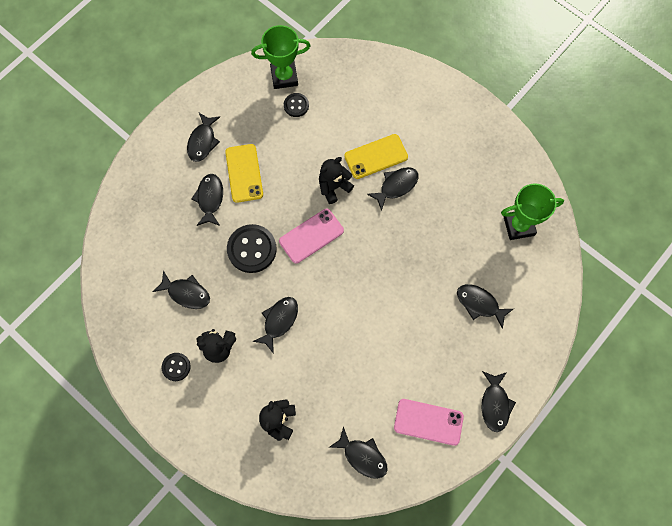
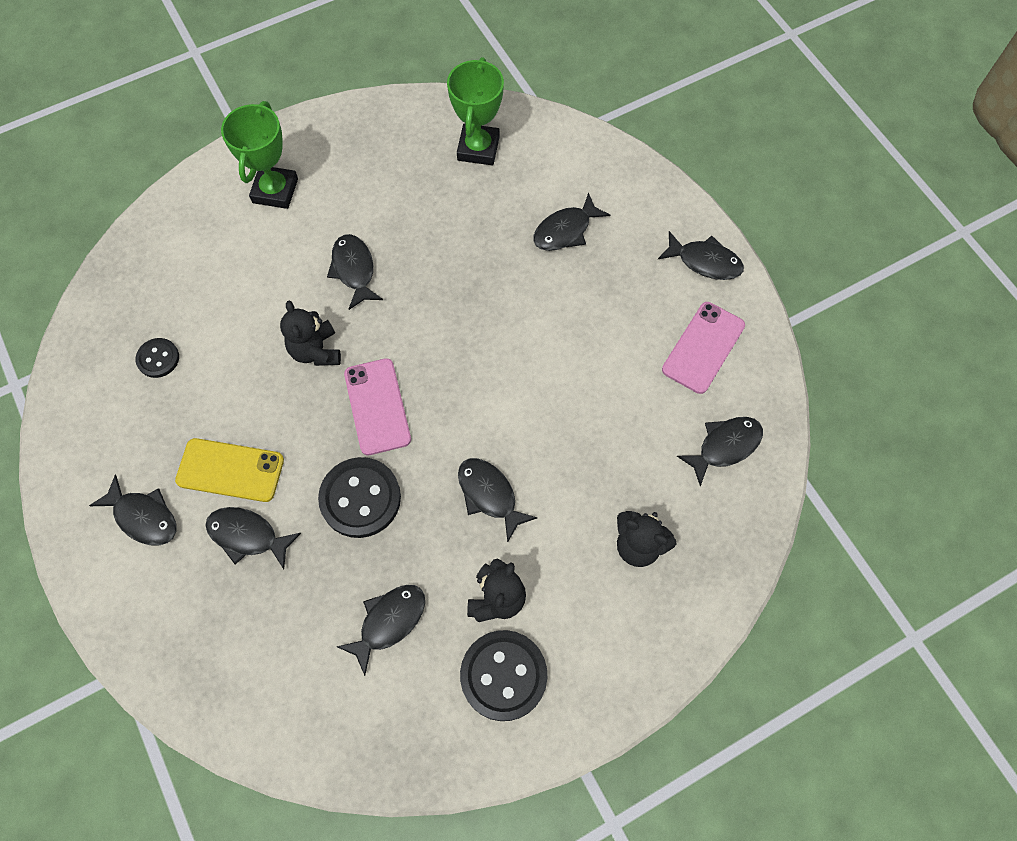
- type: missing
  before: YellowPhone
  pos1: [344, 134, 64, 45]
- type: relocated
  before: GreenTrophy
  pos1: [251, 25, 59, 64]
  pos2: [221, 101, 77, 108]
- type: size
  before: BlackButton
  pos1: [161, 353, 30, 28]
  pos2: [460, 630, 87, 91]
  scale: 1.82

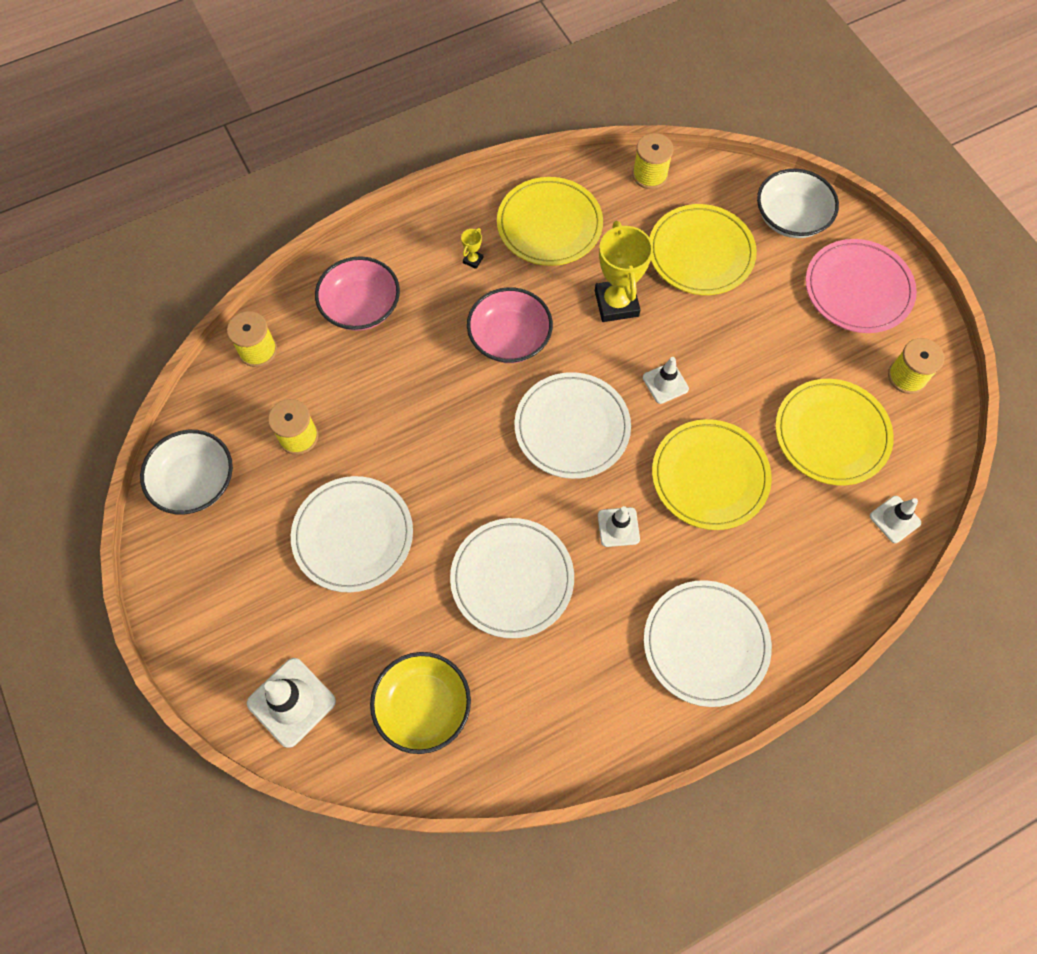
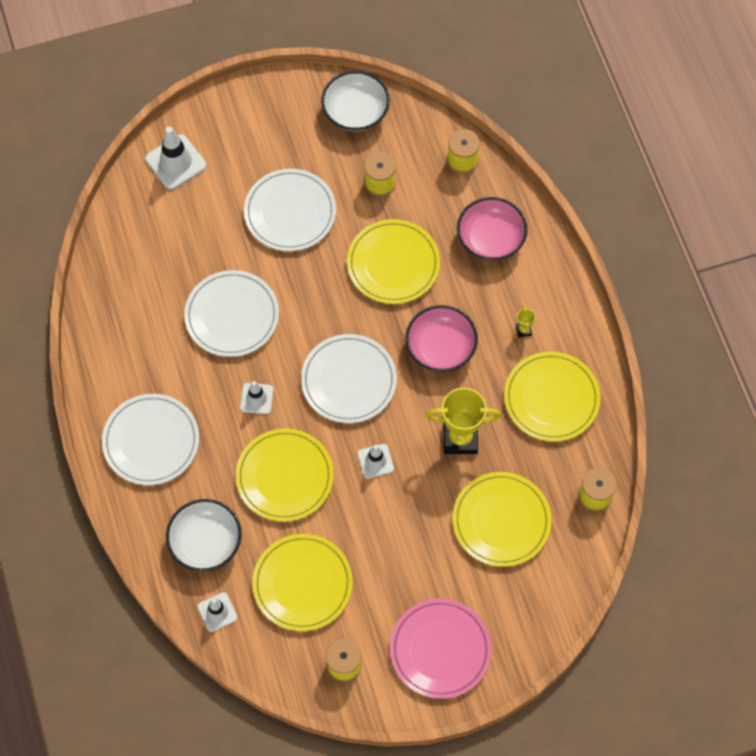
- type: missing
  before: YellowBowl
  pos1: [370, 652, 101, 102]
- type: appeared
  after: YellowPlate
  pos2: [347, 219, 93, 85]
- type: relocated
  before: WhiteBowl
  pos1: [757, 169, 82, 69]
  pos2: [166, 499, 76, 73]
- type: spun
  before: YellowTrophy
  pos1: [461, 228, 22, 41]
  pos2: [516, 305, 19, 32]
  turn: 45

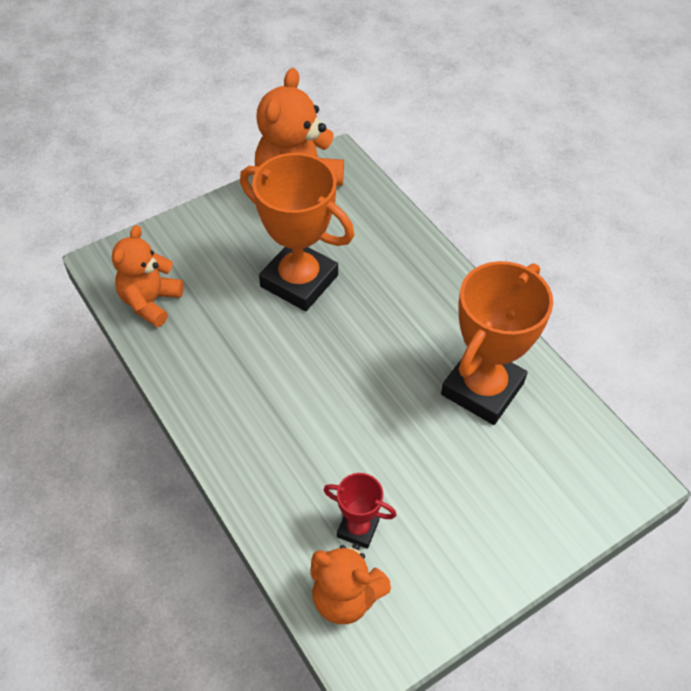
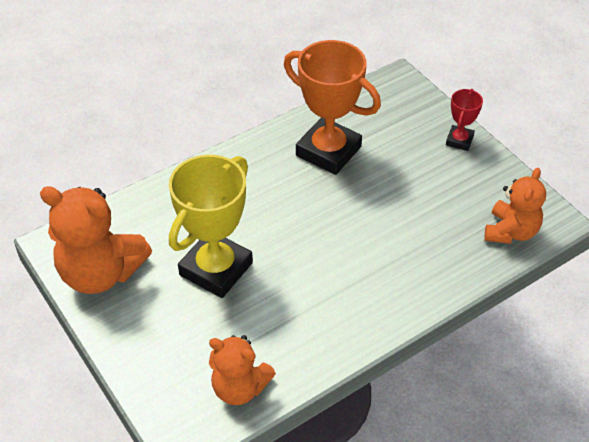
- type: relocated
  before: RedTrophy
  pos1: [324, 473, 72, 76]
  pos2: [446, 89, 37, 62]
- type: colour
  before: OrangeTrophy
  after: YellowTrophy
  pos1: [240, 153, 114, 158]
  pos2: [169, 155, 84, 143]

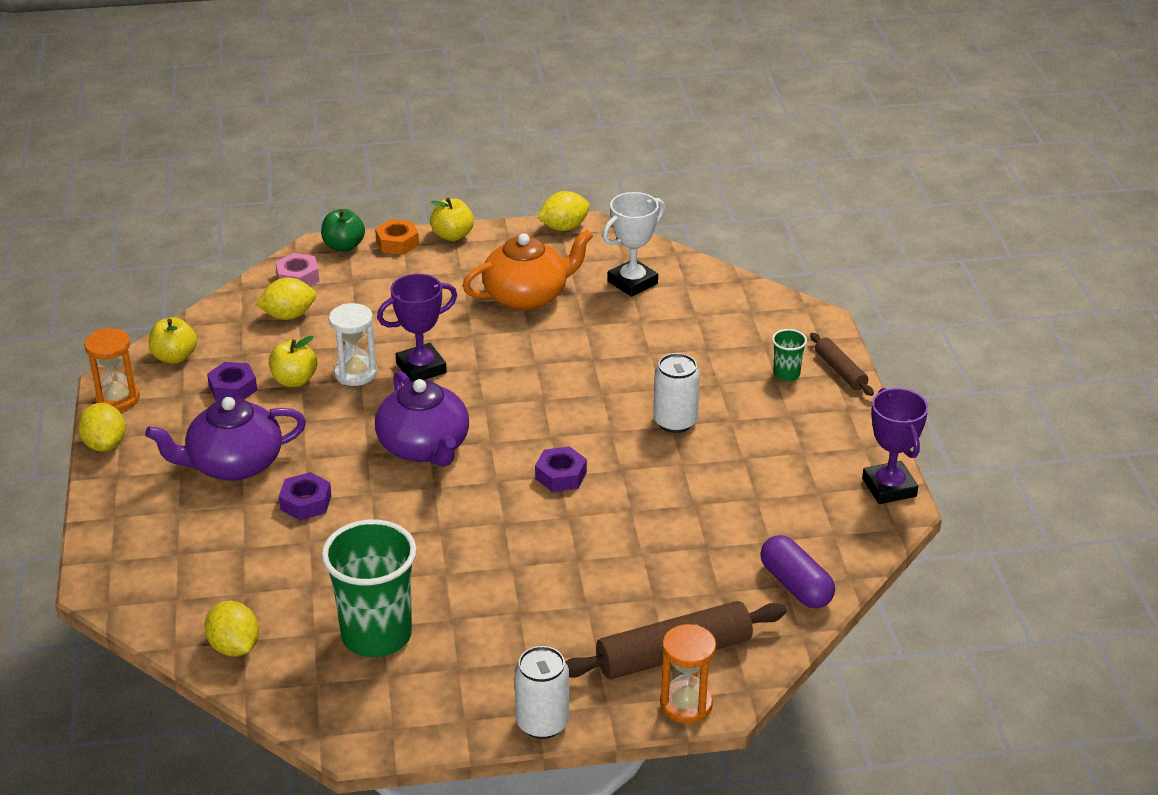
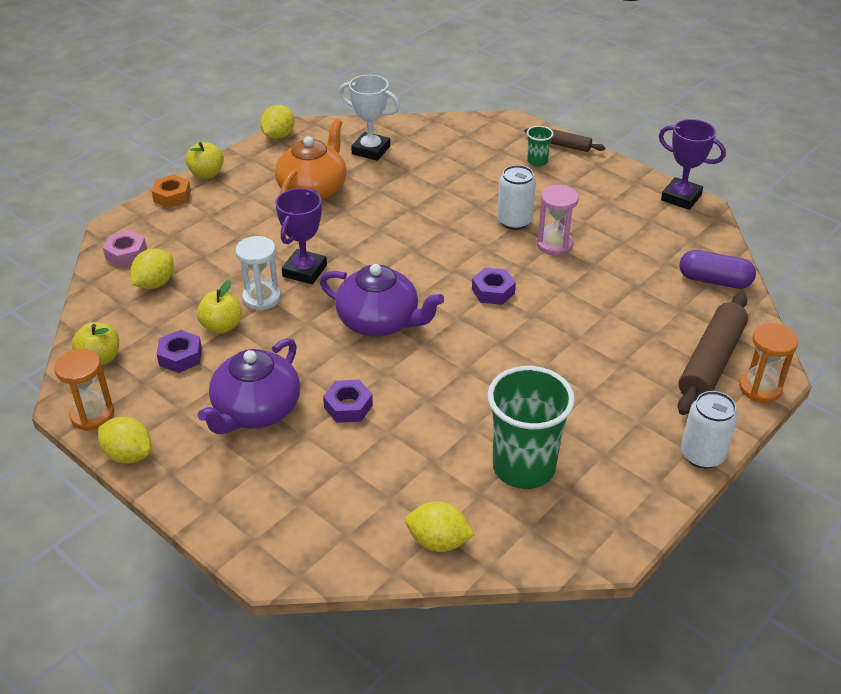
- type: missing
  before: GreenApple
  pos1: [321, 209, 44, 43]
- type: appeared
  after: PinkHourglass
  pos2: [537, 185, 42, 71]
- type: spun
  before: WhiteTrophy
  pos1: [603, 192, 62, 105]
  pos2: [339, 75, 61, 86]
  turn: -75

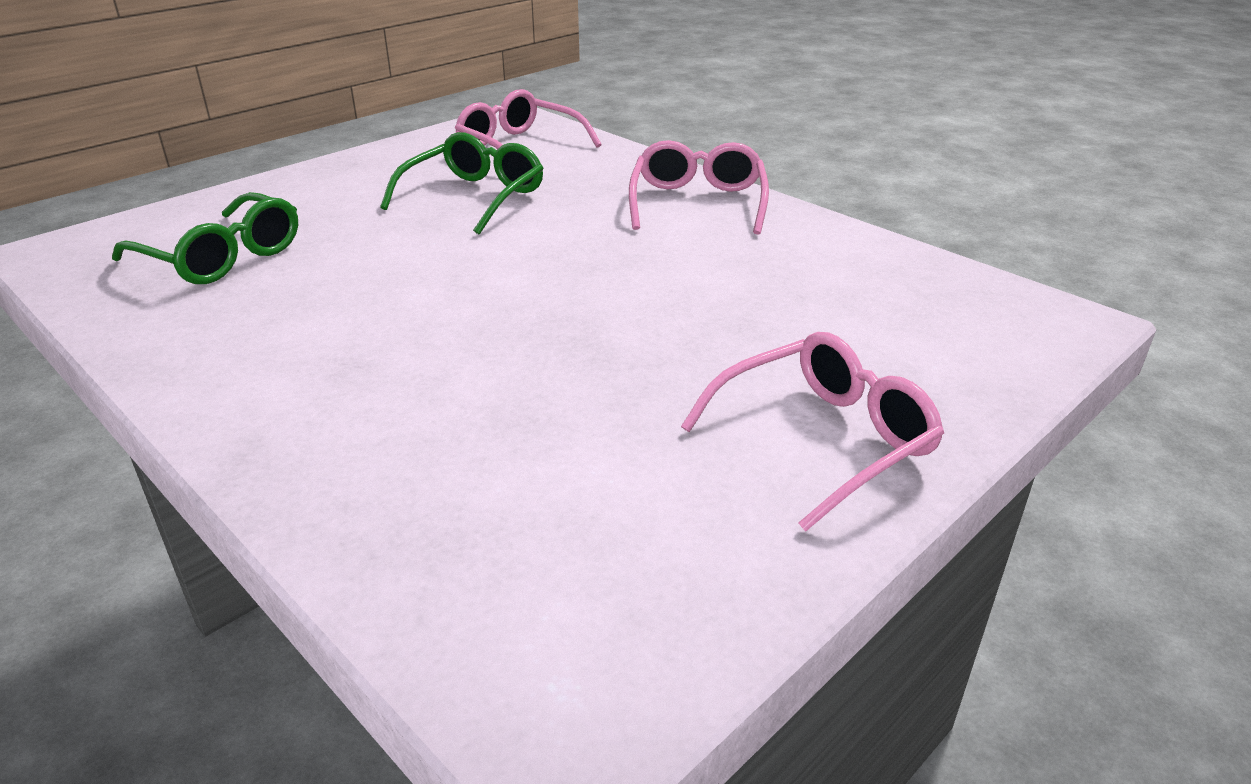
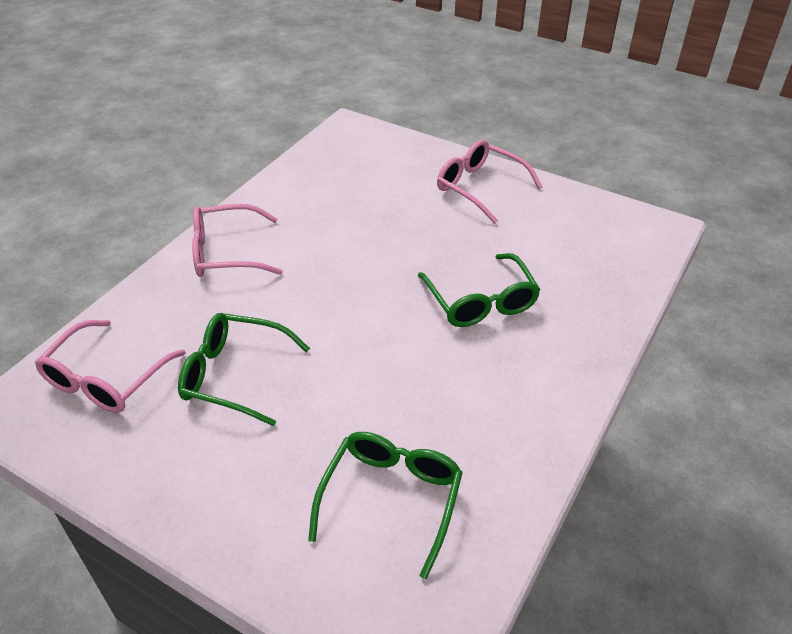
- type: appeared
  after: GreenGlasses
  pos2: [418, 253, 123, 74]

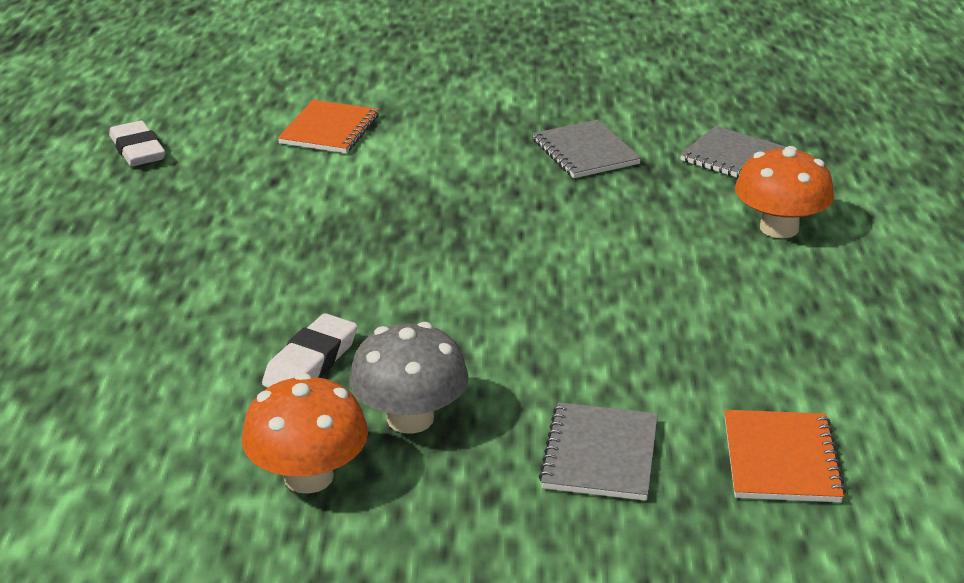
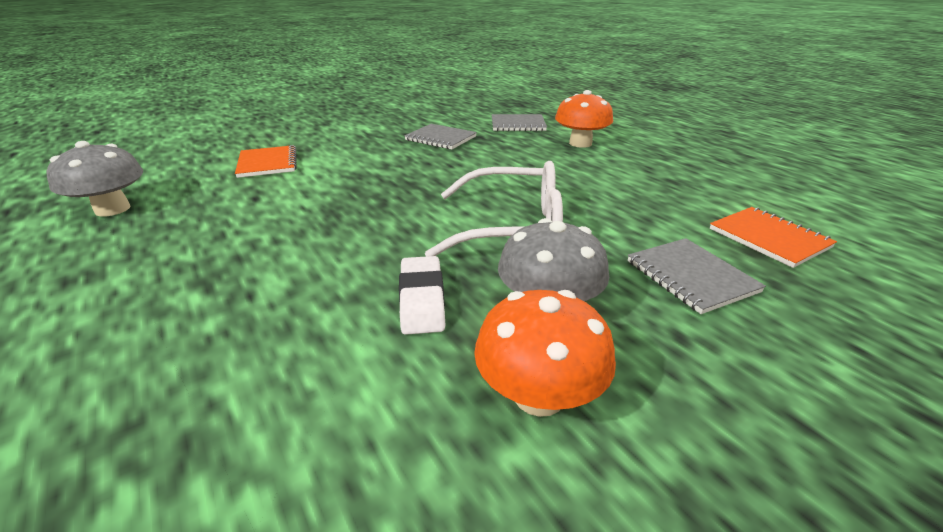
- type: appeared
  after: WhiteGlasses
  pos2: [425, 161, 138, 96]
- type: exchanged
  before: WhiteEraser
  after: GreyMushroom
  pos1: [109, 120, 56, 46]
  pos2: [46, 141, 97, 76]

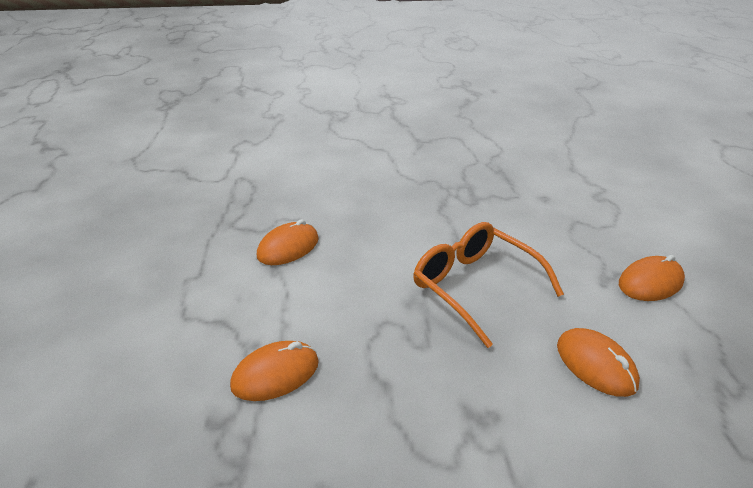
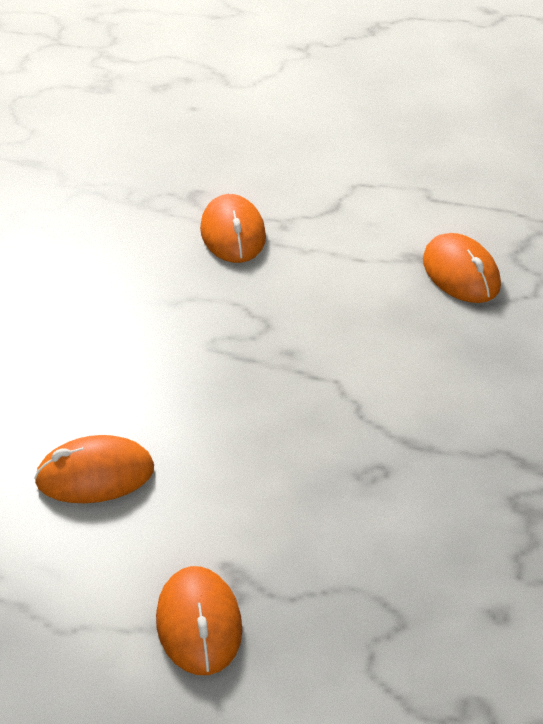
- type: missing
  before: OrangeGlasses
  pos1: [413, 222, 151, 126]

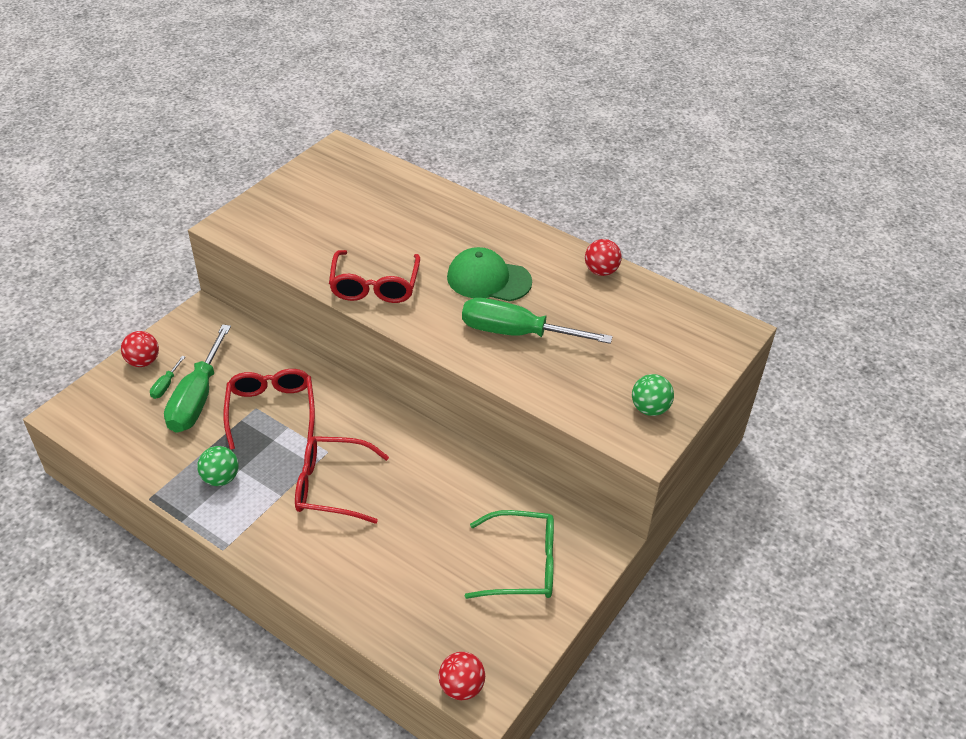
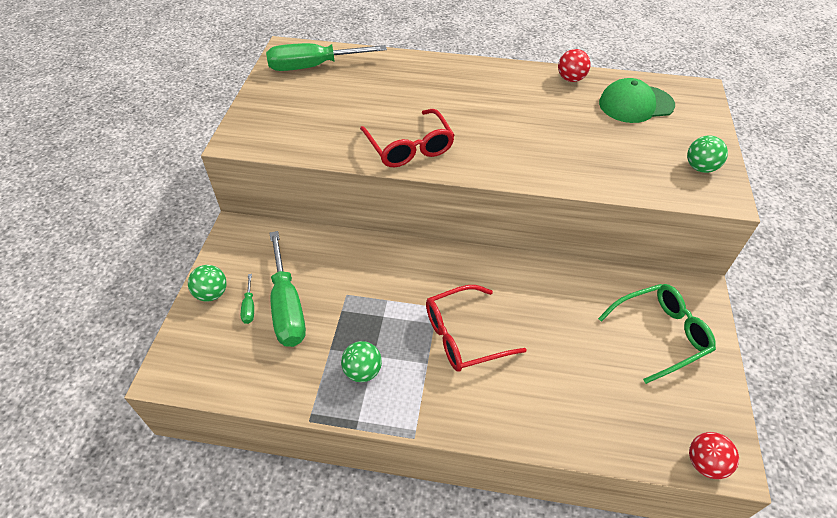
- type: missing
  before: RedGlasses
  pos1: [223, 369, 92, 81]
- type: relocated
  before: GreenCap
  pos1: [447, 247, 85, 54]
  pos2: [599, 78, 76, 45]
- type: relocated
  before: GreenScrewdriver
  pos1: [462, 298, 151, 46]
  pos2: [266, 43, 121, 28]
- type: colour
  before: RedBall
  after: GreenBall
  pos1: [121, 331, 38, 36]
  pos2: [188, 265, 39, 37]

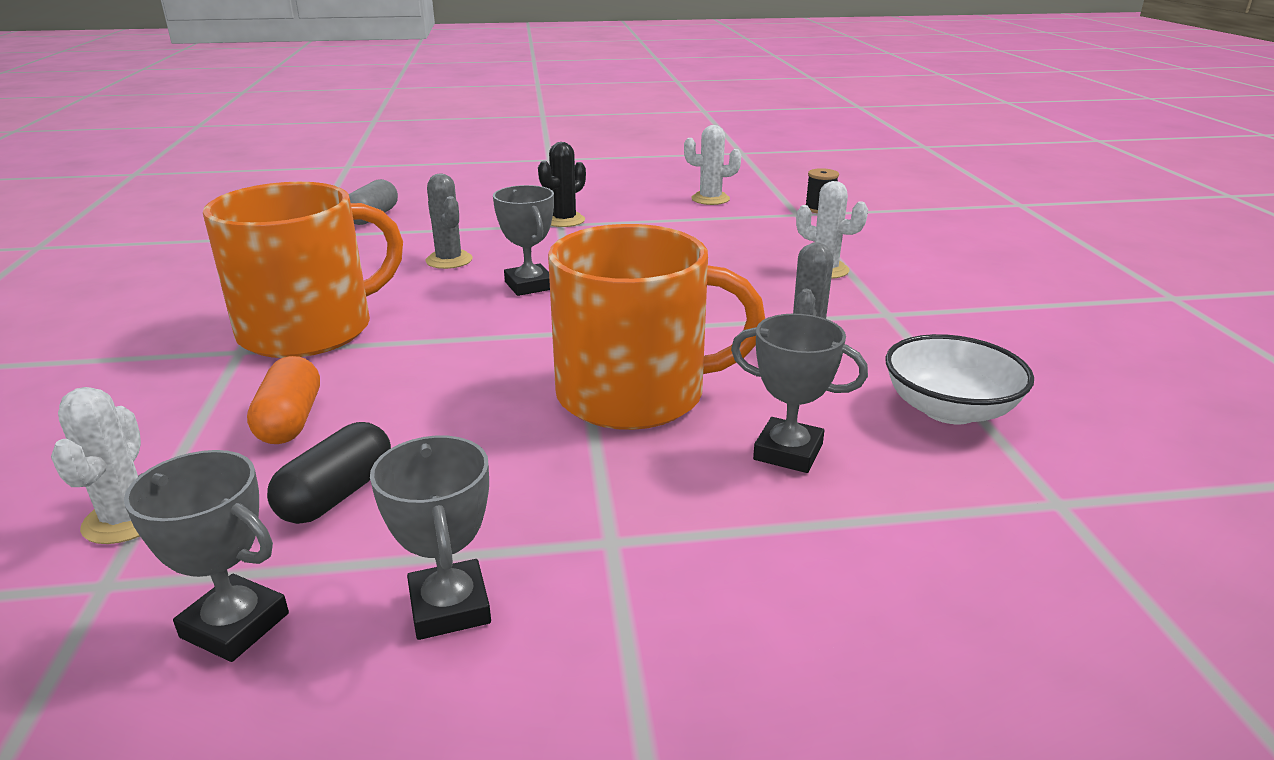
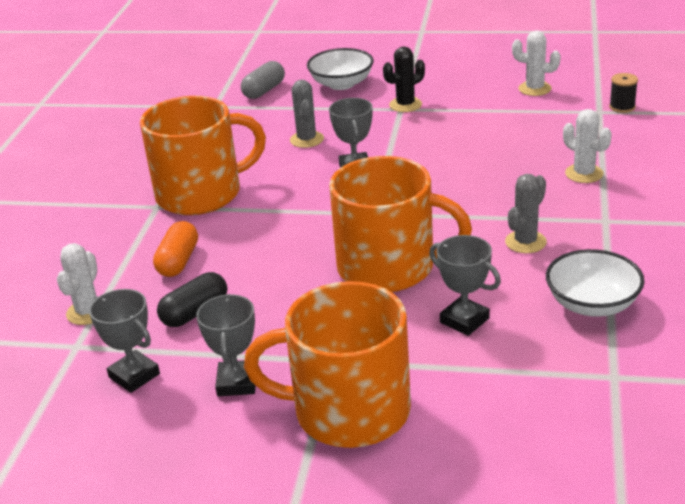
- type: appeared
  after: OrangeMug
  pos2: [244, 281, 167, 167]
- type: appeared
  after: WhiteBowl
  pos2: [307, 48, 67, 42]

